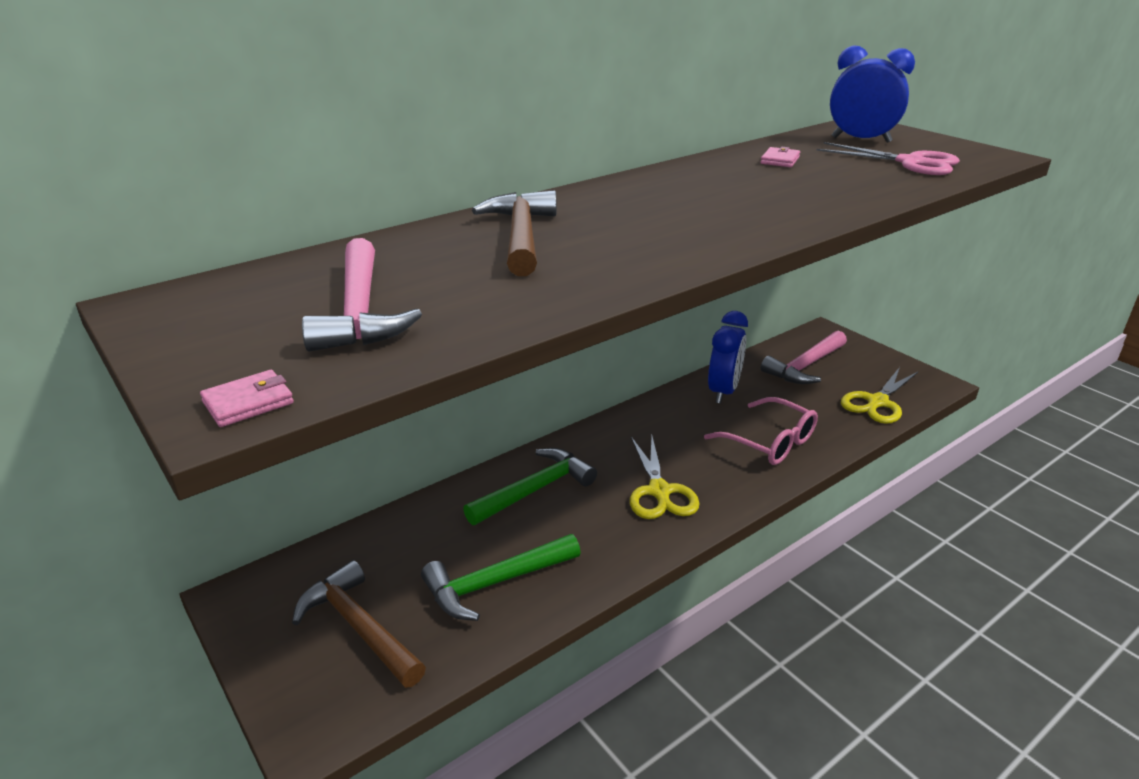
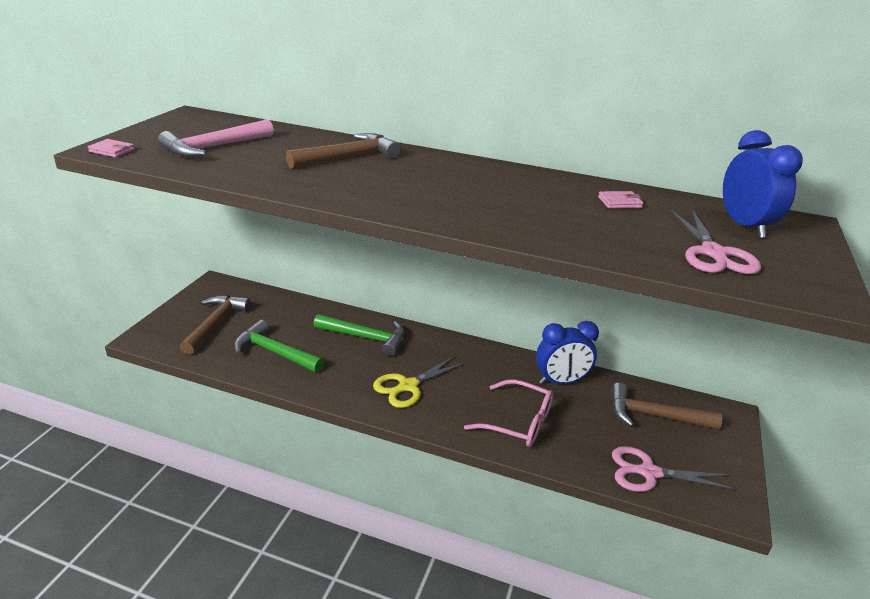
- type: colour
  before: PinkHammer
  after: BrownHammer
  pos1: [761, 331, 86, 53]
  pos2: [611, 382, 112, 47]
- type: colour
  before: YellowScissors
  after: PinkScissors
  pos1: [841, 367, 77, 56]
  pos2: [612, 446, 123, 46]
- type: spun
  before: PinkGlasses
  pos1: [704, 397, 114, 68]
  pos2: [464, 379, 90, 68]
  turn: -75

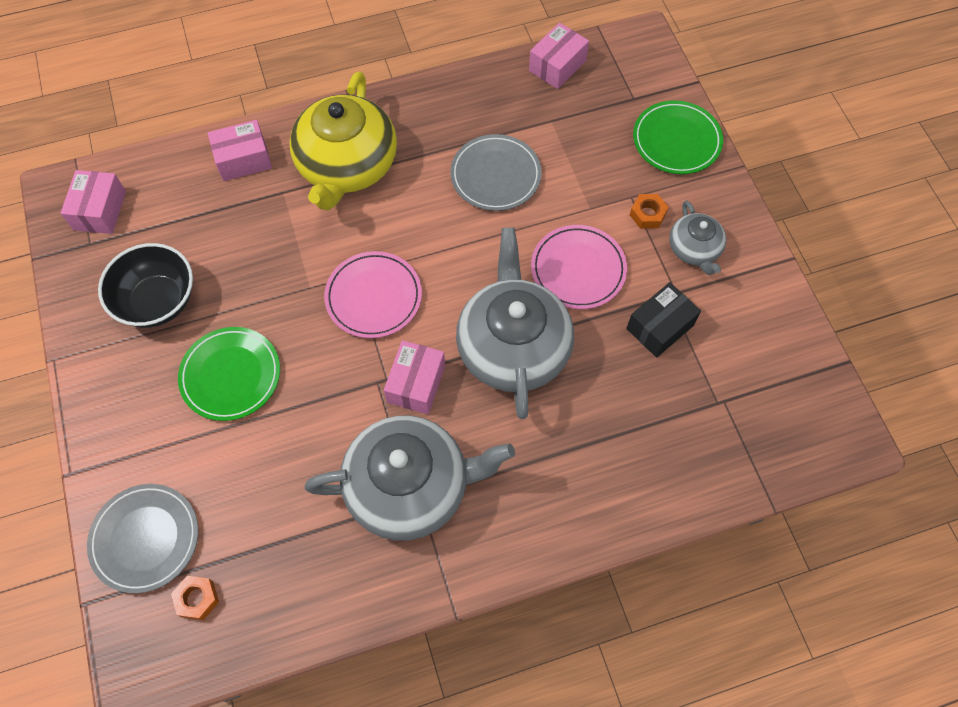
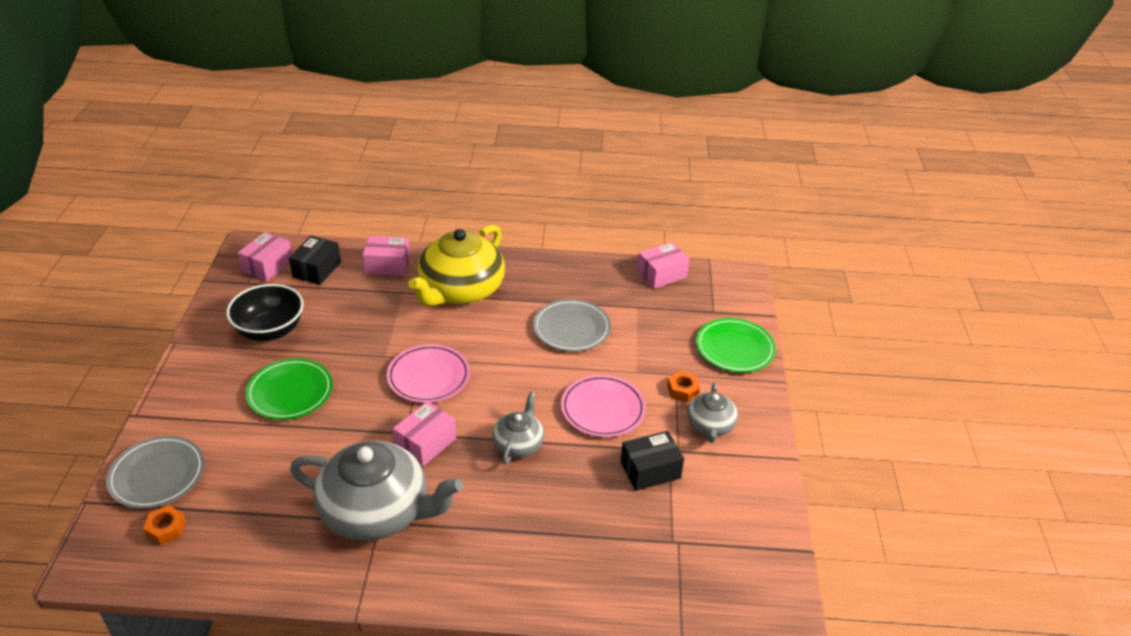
- type: appeared
  after: BlackBox
  pos2: [289, 236, 52, 49]
- type: size
  before: GreyTeapot
  pos1: [456, 227, 118, 192]
  pos2: [492, 391, 52, 73]
  scale: 0.51

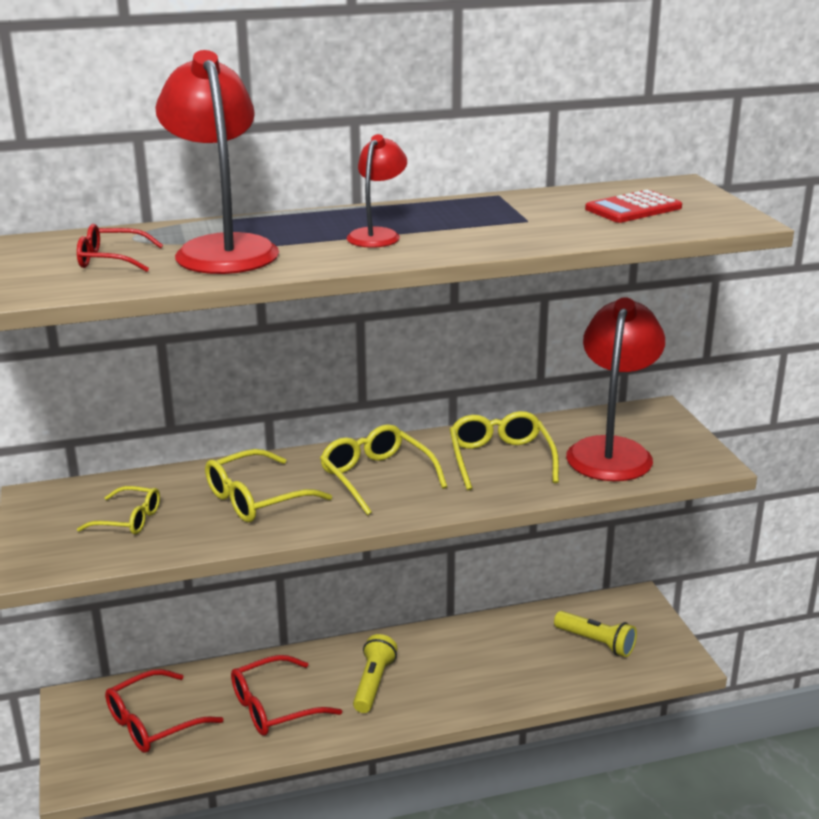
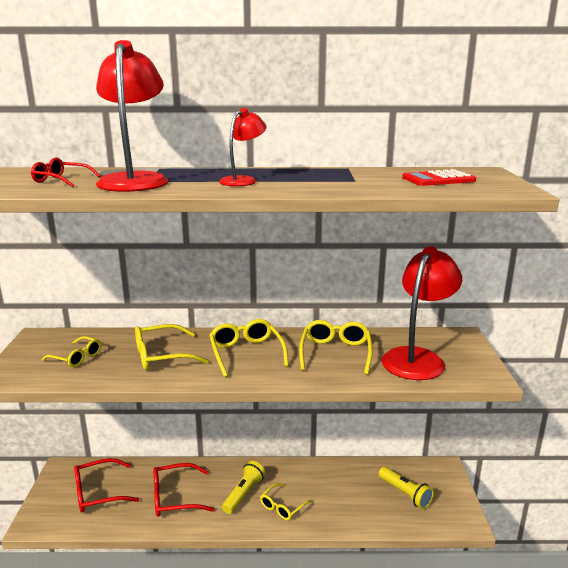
- type: appeared
  after: YellowGlasses
  pos2: [260, 483, 52, 37]

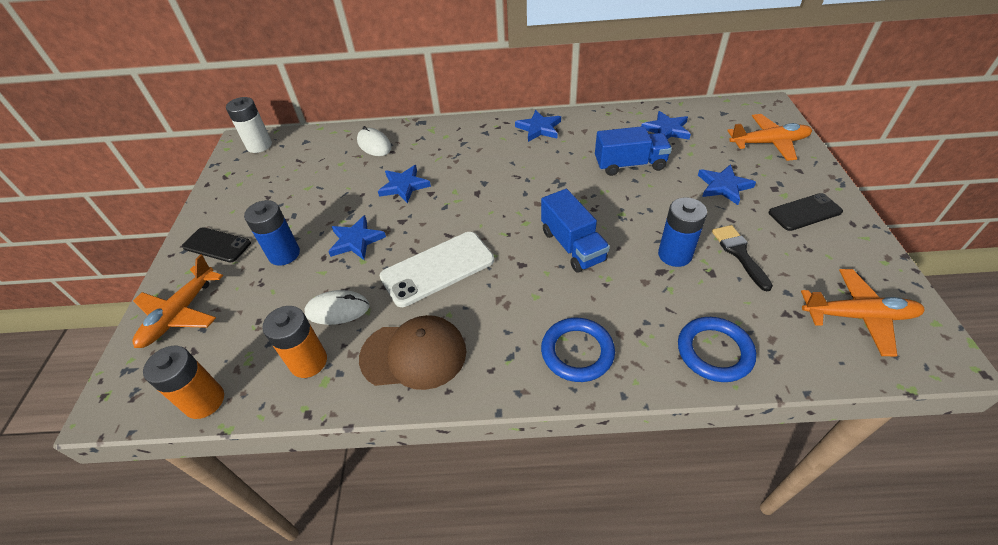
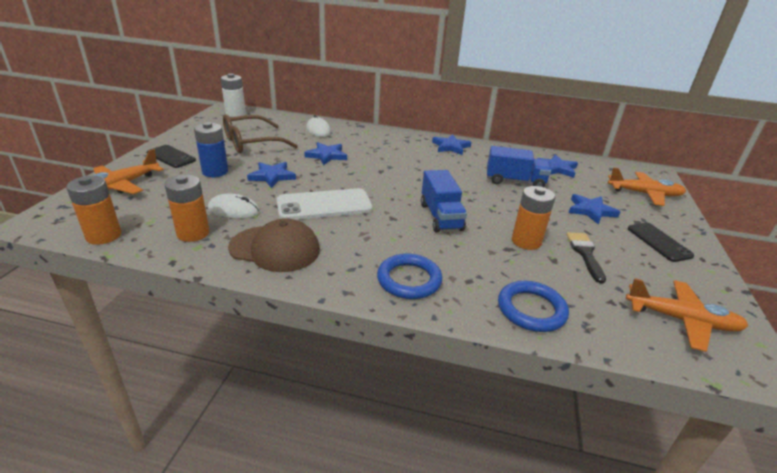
- type: appeared
  after: BrownGlasses
  pos2: [223, 114, 75, 39]
- type: colour
  before: BlueBattery
  after: OrangeBattery
  pos1: [658, 198, 49, 69]
  pos2: [512, 186, 43, 64]
- type: spun
  before: BlackPhone
  pos1: [769, 193, 74, 38]
  pos2: [628, 223, 66, 39]
  turn: 75

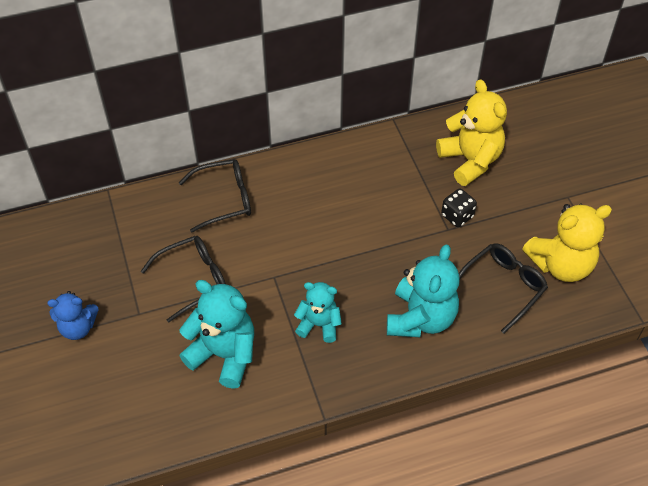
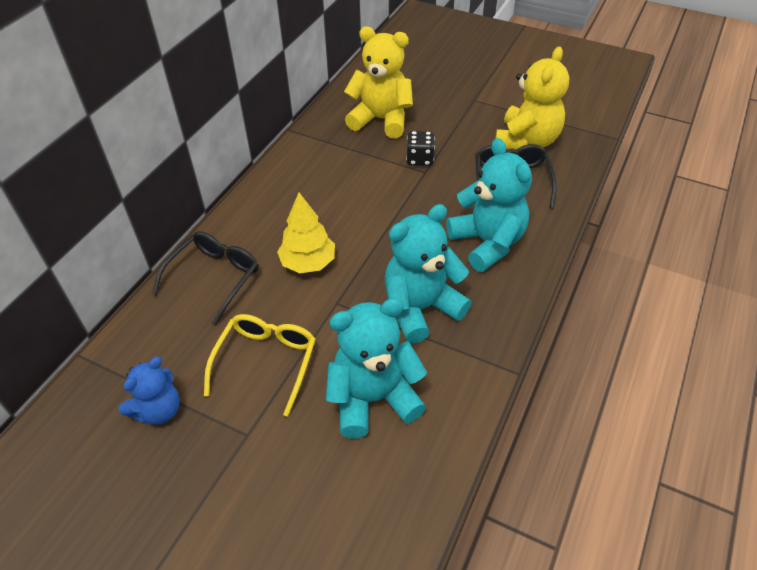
- type: appeared
  after: YellowTree
  pos2: [277, 193, 58, 80]
- type: relocated
  before: BlueTeddyBear
  pos1: [47, 291, 52, 49]
  pos2: [119, 357, 61, 68]
- type: colour
  before: BlackGlasses
  after: YellowGlasses
  pos1: [141, 236, 85, 87]
  pos2: [204, 314, 112, 103]
- type: size
  before: TurquoiseTeddyBear
  pos1: [294, 282, 48, 61]
  pos2: [385, 204, 86, 140]
  scale: 1.63

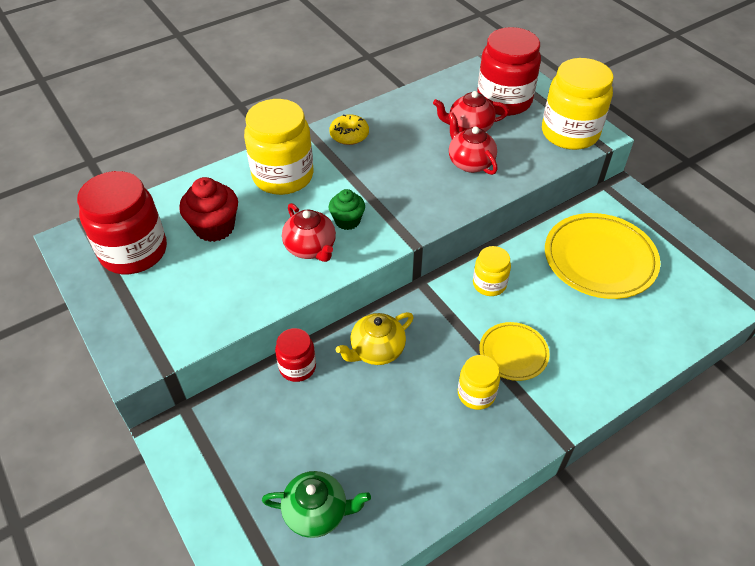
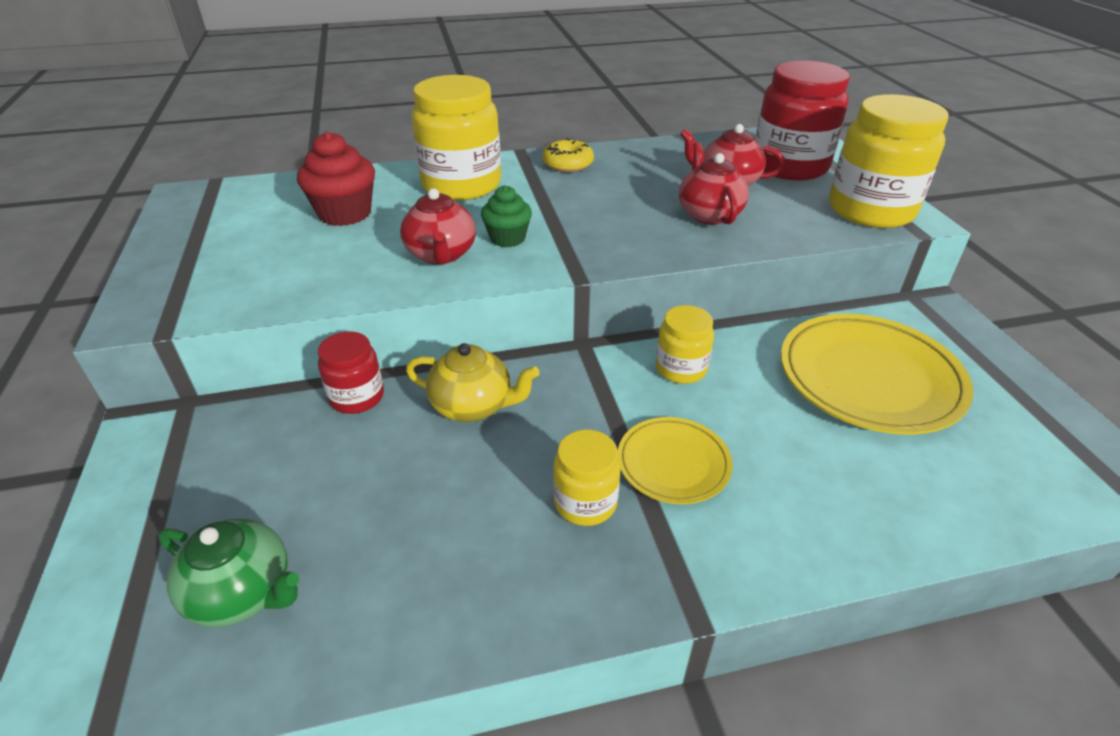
- type: missing
  before: RedJar
  pos1: [77, 171, 90, 103]
- type: spun
  before: YellowTeapot
  pos1: [336, 312, 78, 53]
  pos2: [406, 343, 134, 79]
  turn: -150

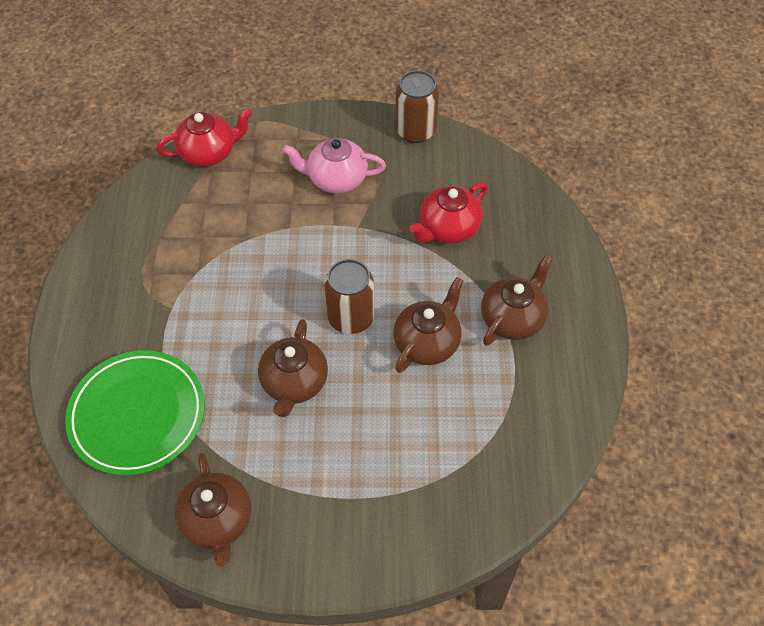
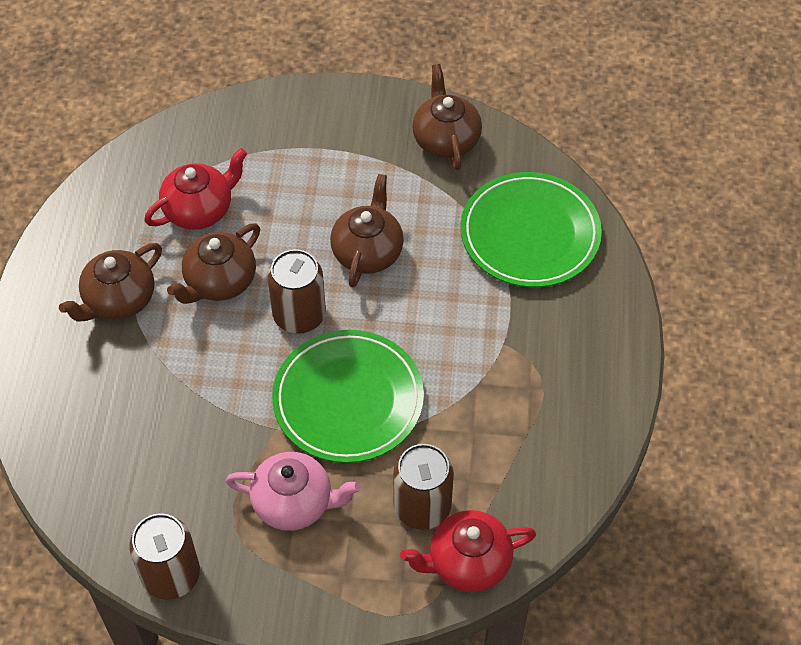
- type: appeared
  after: GreenPlate
  pos2: [272, 330, 152, 133]
- type: appeared
  after: BrownCan
  pos2: [393, 444, 61, 86]
- type: relocated
  before: RedTeapot
  pos1: [409, 182, 79, 62]
  pos2: [144, 148, 103, 82]

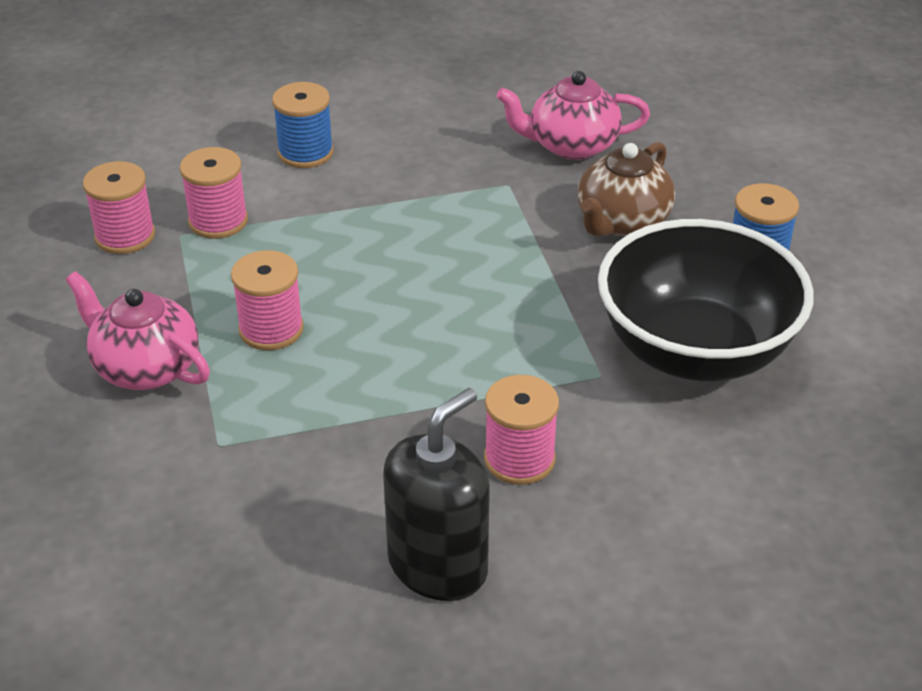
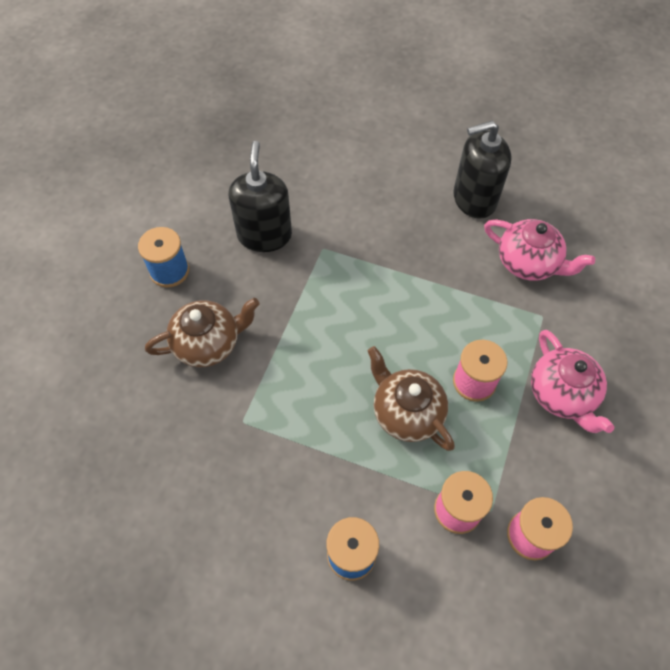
- type: missing
  before: PinkSpool
  pos1: [484, 375, 75, 110]
- type: appeared
  after: BrownTeapot
  pos2: [367, 346, 88, 105]
- type: relocated
  before: PinkTeapot
  pos1: [496, 71, 154, 89]
  pos2: [484, 219, 111, 61]
- type: exchanged
  before: BlackBowl
  after: BlackSoapDispenser
  pos1: [598, 219, 216, 162]
  pos2: [228, 141, 64, 111]

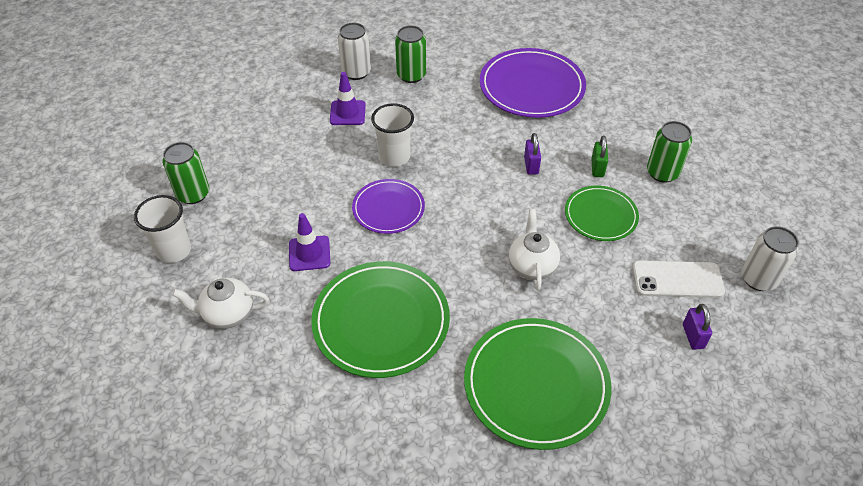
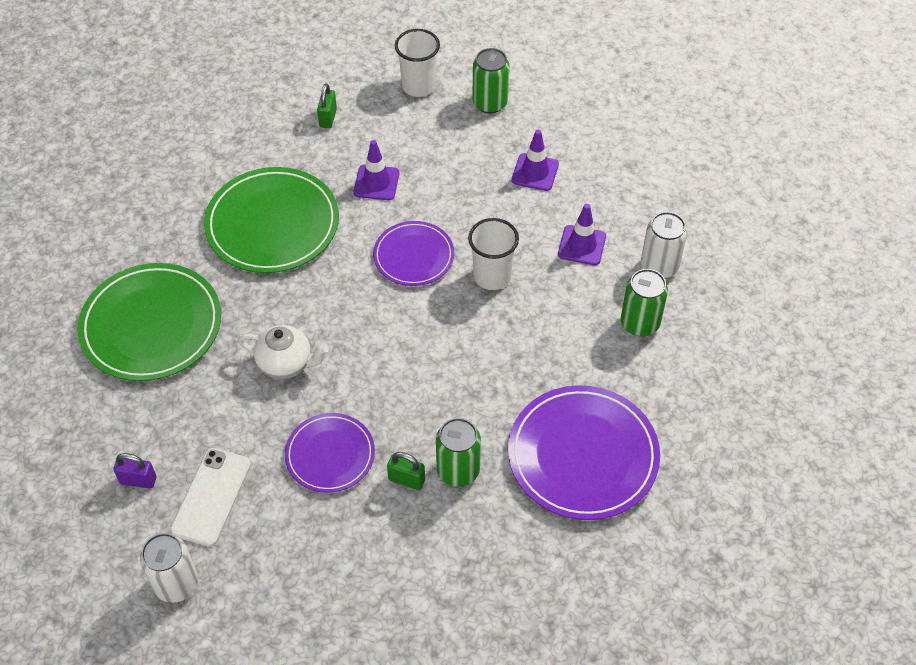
- type: missing
  before: PurplePadlock
  pos1: [524, 133, 17, 42]
- type: appeared
  after: PurpleTrafficCone
  pos2: [512, 130, 47, 61]
- type: relocated
  before: GreenCan
  pos1: [647, 121, 45, 62]
  pos2: [436, 418, 45, 69]
- type: exchanged
  before: WhiteTeapot
  after: GreenPadlock
  pos1: [172, 278, 97, 51]
  pos2: [317, 83, 20, 45]
- type: colour
  before: GreenPlate
  after: PurplePlate
  pos1: [565, 186, 74, 55]
  pos2: [285, 413, 90, 80]

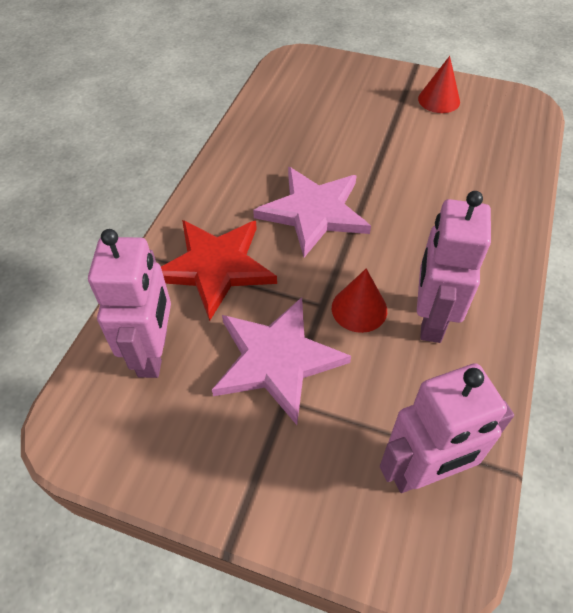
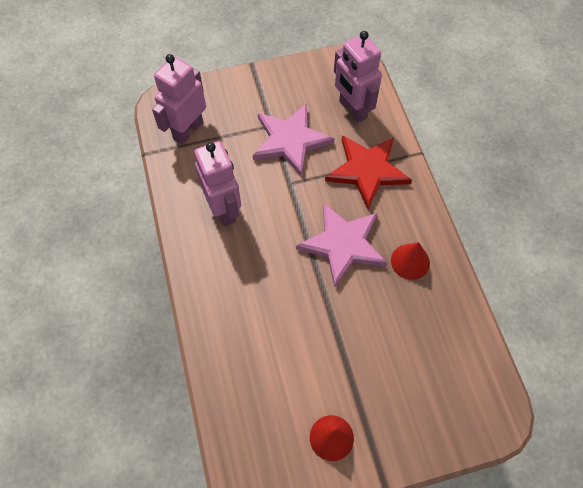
- type: relocated
  before: RedCone
  pos1: [332, 268, 55, 65]
  pos2: [391, 242, 39, 38]

